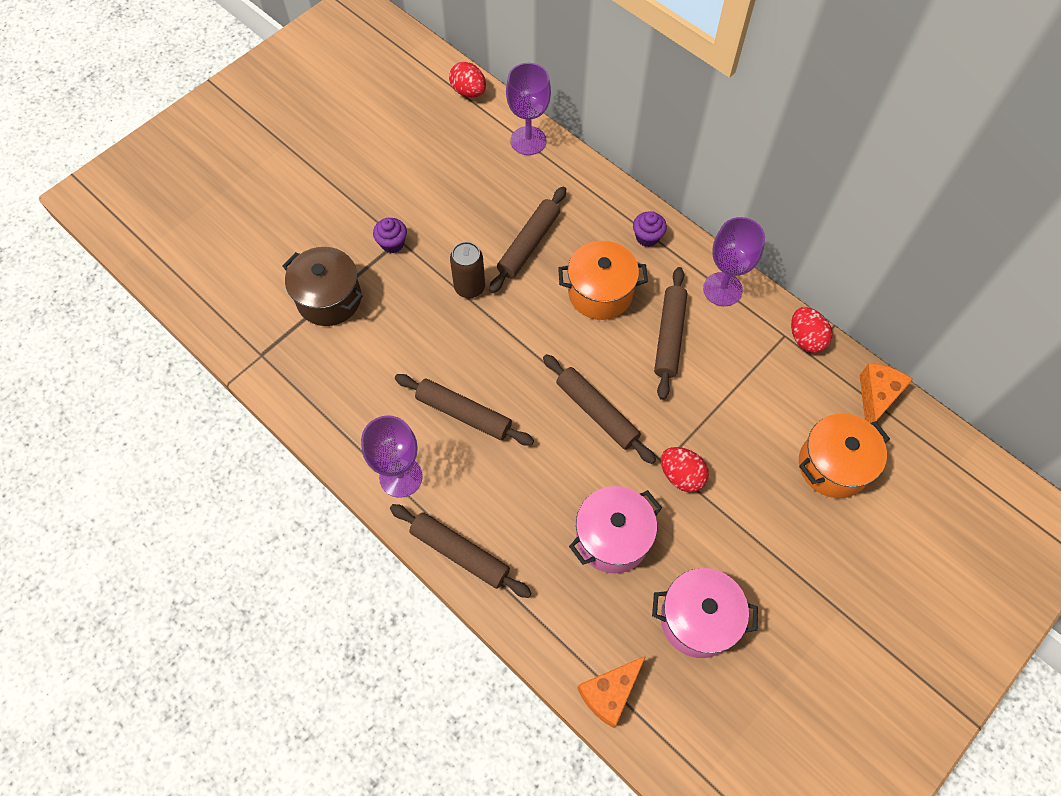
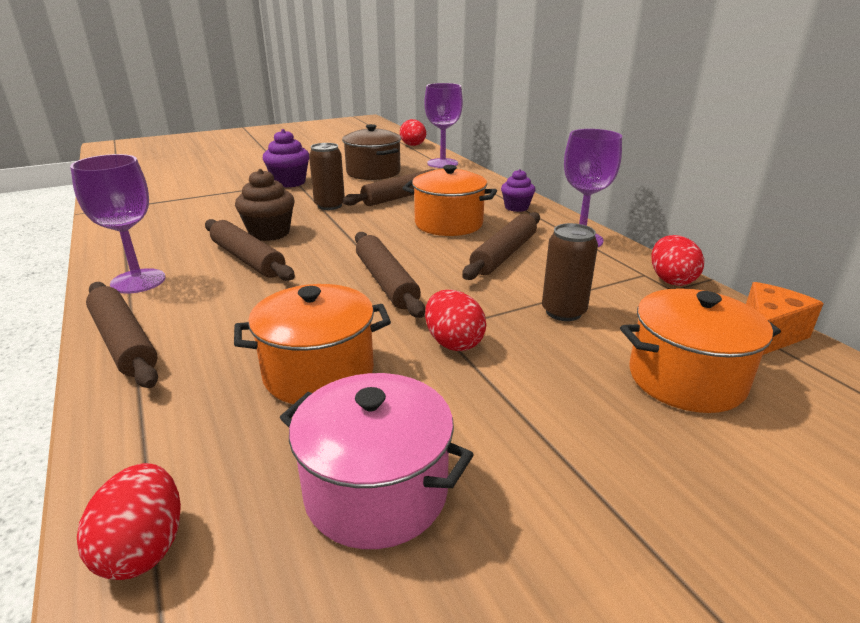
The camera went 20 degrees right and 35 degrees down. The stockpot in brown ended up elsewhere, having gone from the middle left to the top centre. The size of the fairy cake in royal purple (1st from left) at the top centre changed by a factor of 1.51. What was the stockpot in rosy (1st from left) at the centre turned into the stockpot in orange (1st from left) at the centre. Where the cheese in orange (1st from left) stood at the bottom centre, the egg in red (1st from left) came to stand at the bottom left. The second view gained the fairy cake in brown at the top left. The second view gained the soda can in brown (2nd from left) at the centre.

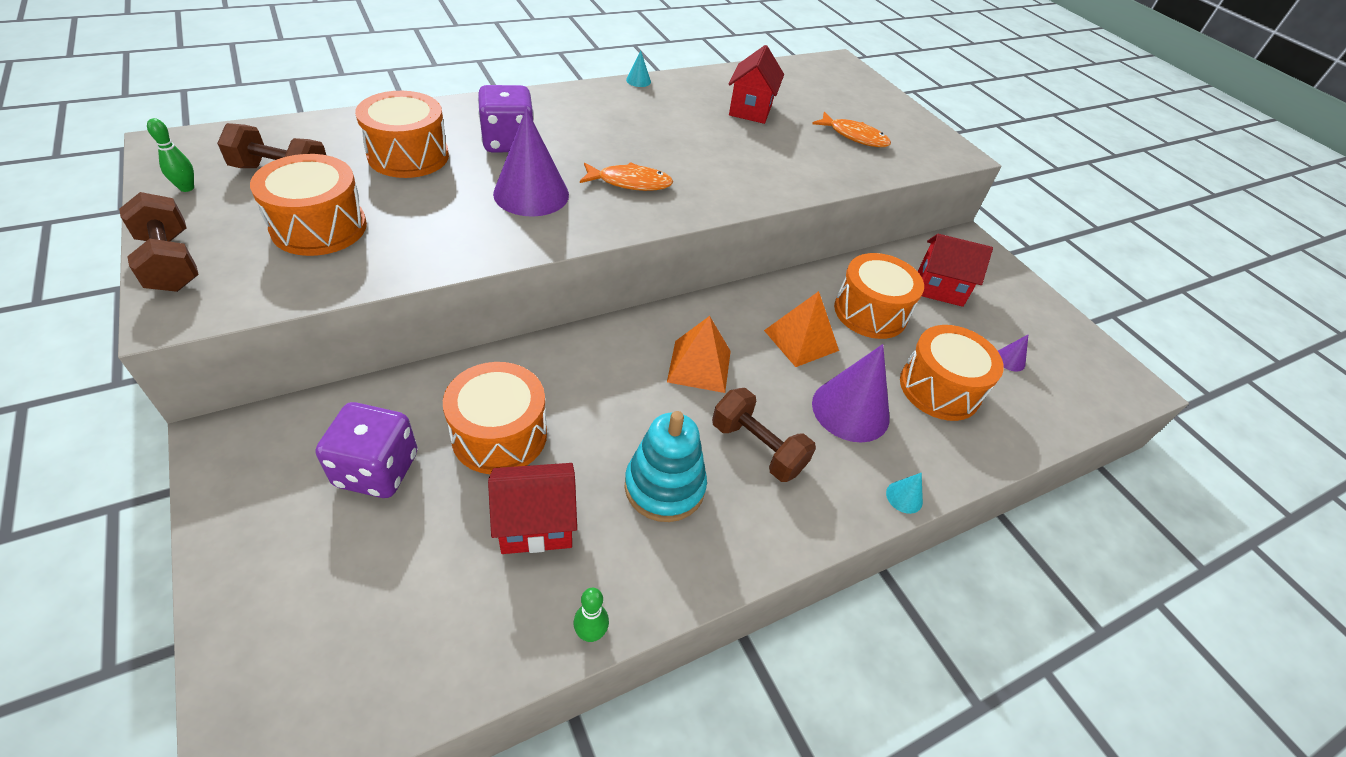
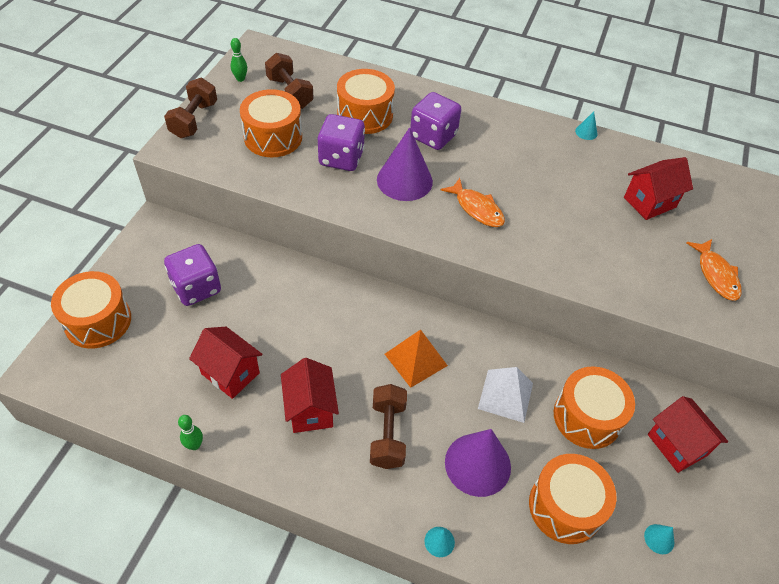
The camera went 50 degrees right and 5 degrees up. The snare drum in orange (3rd from left in the first image) ended up elsewhere, having gone from the centre to the middle left. Where the stacking toy in teal stood at the centre, the house in red (2nd from left) came to stand at the bottom centre. What was the pyramid in orange (2nd from left) at the centre turned into the pyramid in pure white at the bottom centre. What was the cone in royal purple (3rd from left) at the middle right turned into the cone in teal (3rd from left) at the bottom right. The second view gained the game die in royal purple (2nd from left) at the top centre.

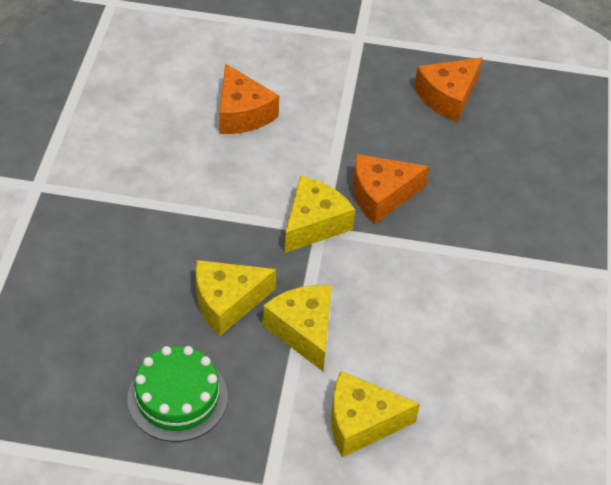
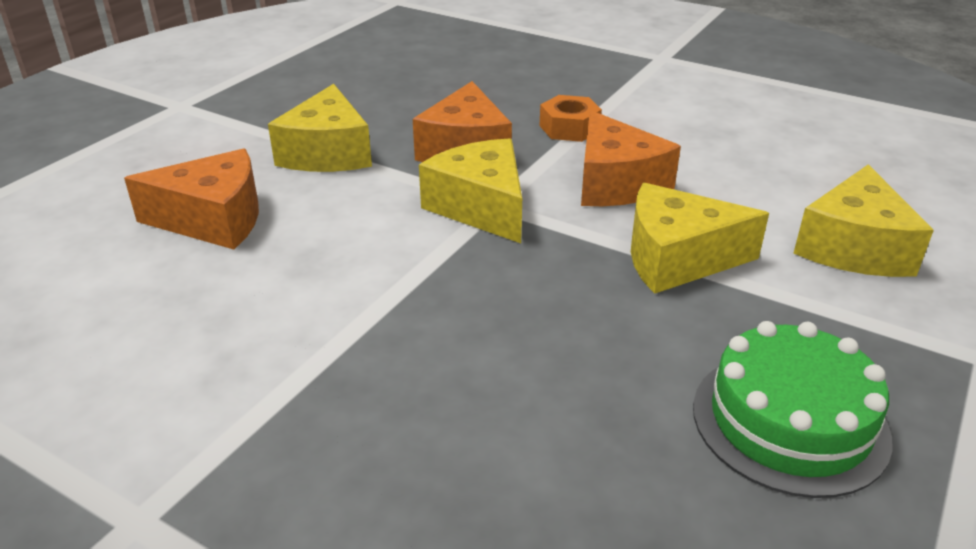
The camera went 65 degrees left and 15 degrees down. The cheese in yellow (1st from left) ended up elsewhere, having gone from the centre to the top left. The cheese in orange (3rd from left) ended up elsewhere, having gone from the top right to the top centre. The second view gained the hexagon nut in orange at the top centre.

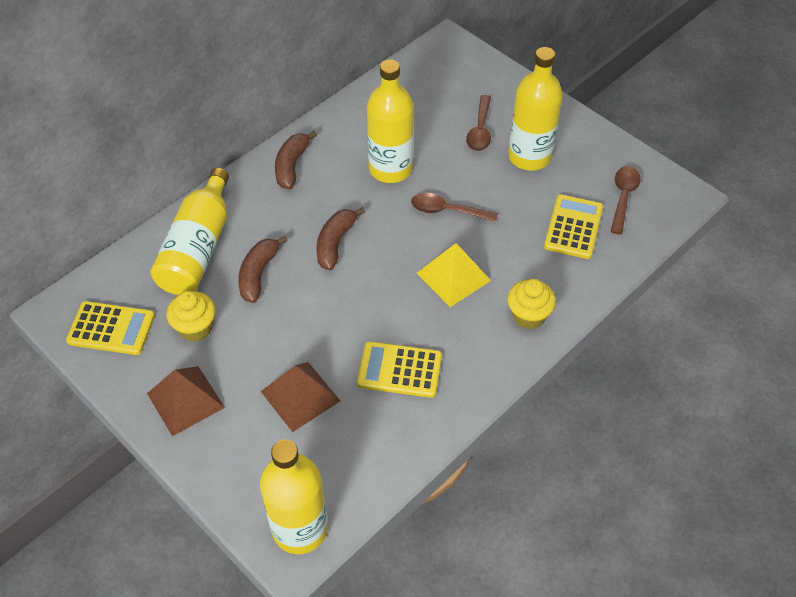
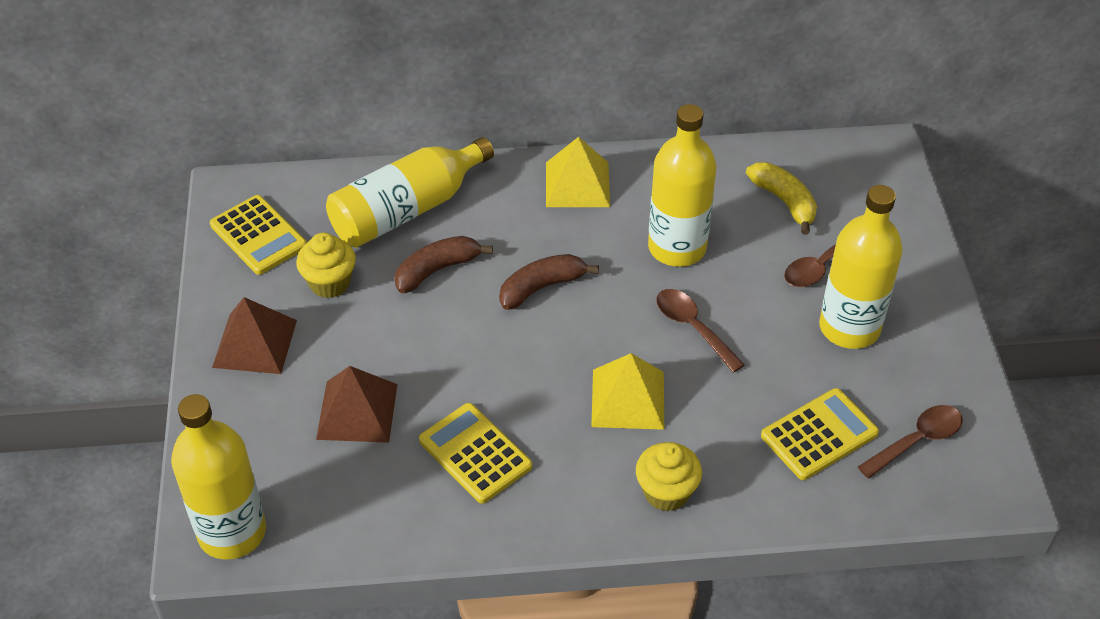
The camera went 40 degrees right and 5 degrees down. Where the toy banana in brown (2nd from left) stood at the top centre, the pyramid in yellow (1st from left) came to stand at the top centre. The second view gained the toy banana in yellow at the top right.

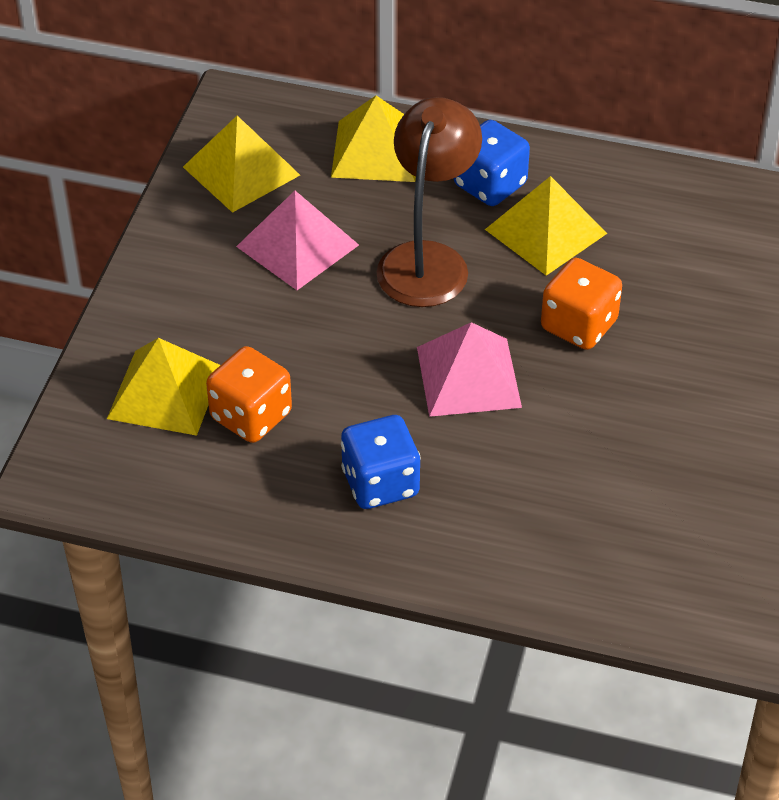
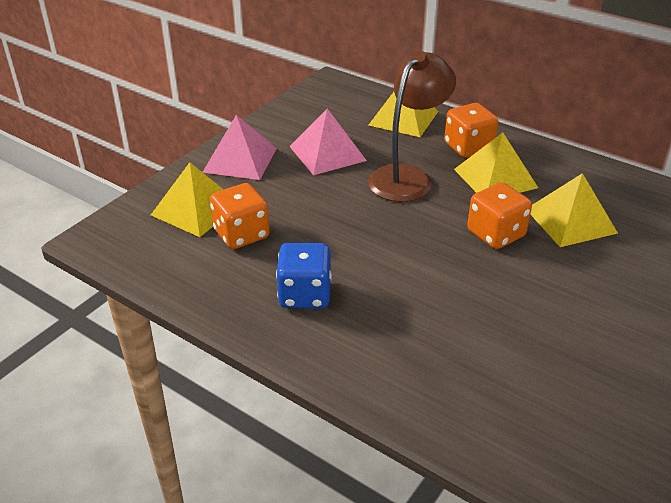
The camera went 20 degrees right and 10 degrees down. The pyramid in yellow (2nd from left in the first image) ended up elsewhere, having gone from the top left to the middle right. The pyramid in rosy (2nd from left in the first image) ended up elsewhere, having gone from the centre to the top centre. What was the game die in blue (2nd from left) at the top centre turned into the game die in orange (2nd from left) at the top right.

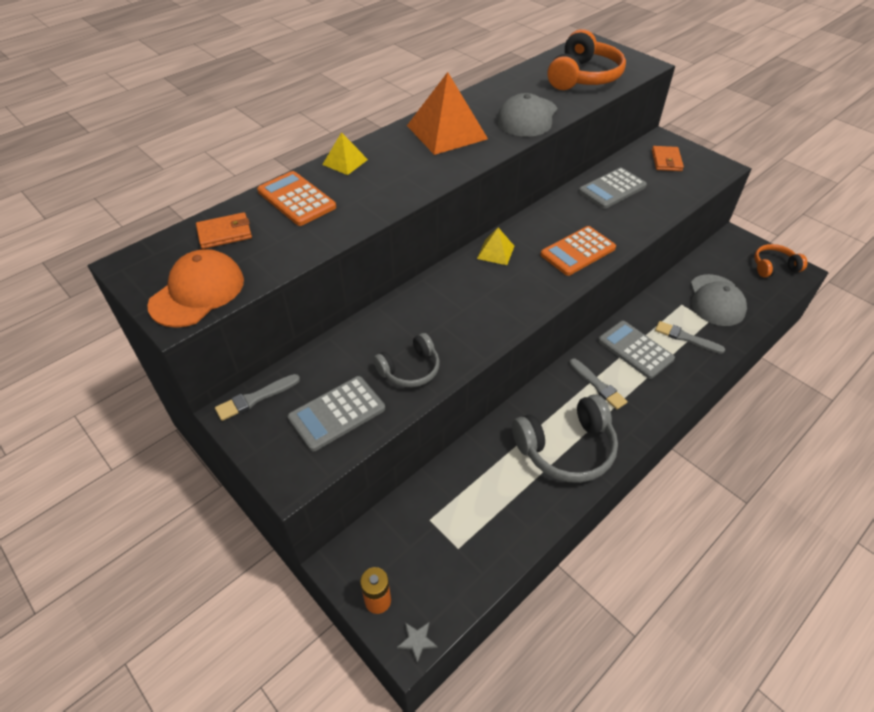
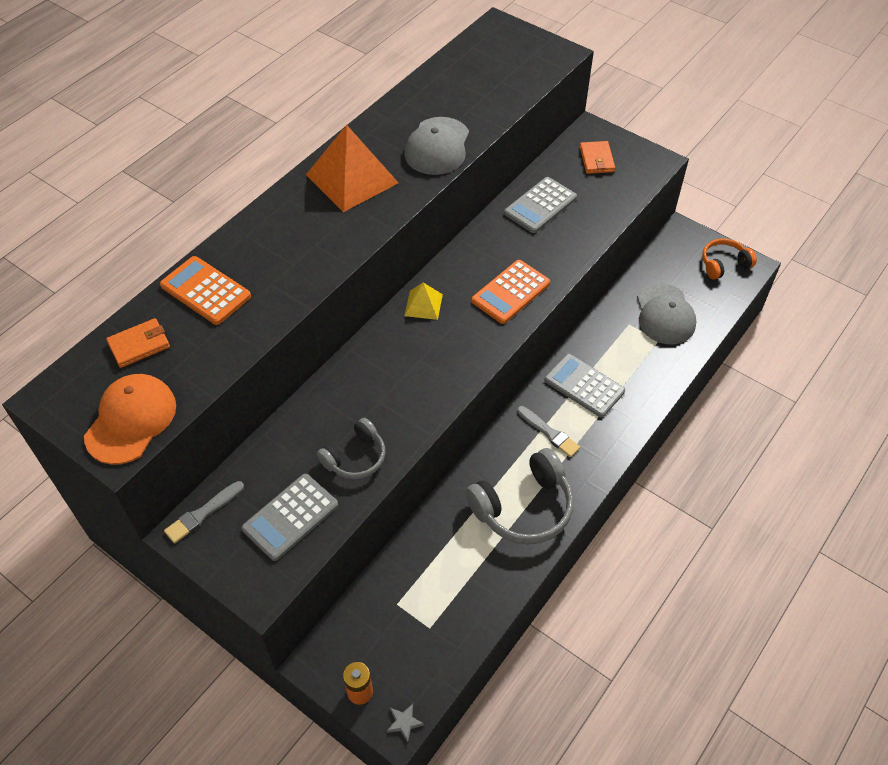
The camera went 10 degrees left and 5 degrees up. The second view lost the pyramid in yellow (1st from left) at the top centre. The second view lost the headphones in orange (1st from left) at the top right. The second view lost the paintbrush in grey (3rd from left) at the middle right.

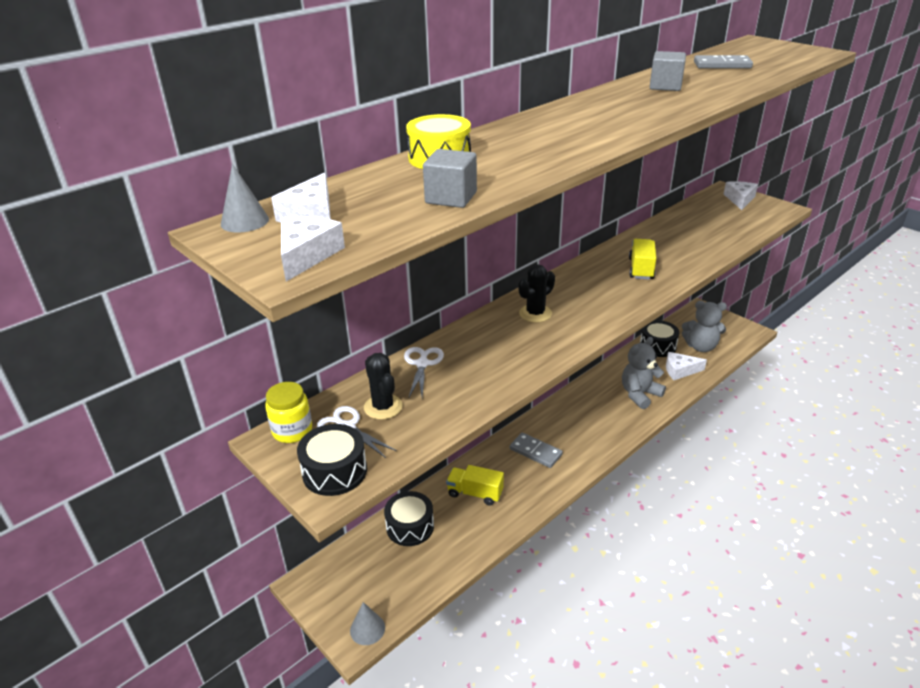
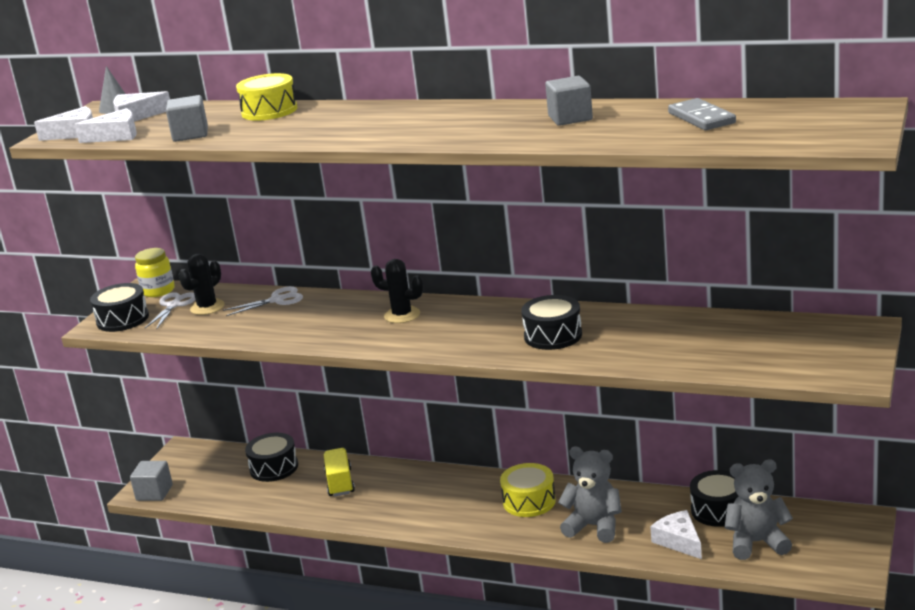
The camera went 65 degrees right and 10 degrees down. Where the cone in grey (2nd from left) stood at the bottom centre, the block in grey (1st from left) came to stand at the bottom left. The second view lost the domino piece in grey (1st from left) at the centre. Where the truck in yellow (2nd from left) stood at the middle right, the snare drum in black (3rd from left) came to stand at the centre. The teddy in grey (2nd from left) at the middle right ended up facing another way, 105 degrees clockwise from before. The cheese in pure white (4th from left in the first image) ended up elsewhere, having gone from the top right to the top left. The second view gained the snare drum in yellow (2nd from left) at the bottom centre.

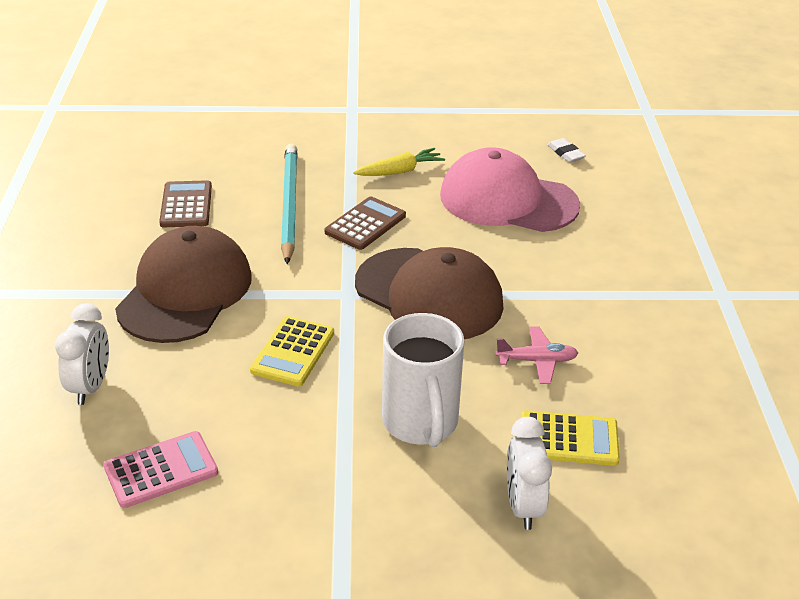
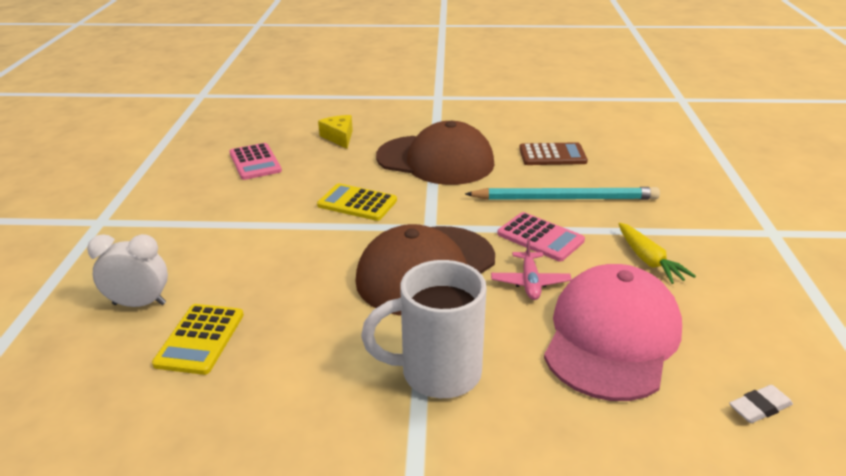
The camera went 95 degrees right and 5 degrees down. Where the alarm clock in pure white (1st from left) stood at the middle left, the cheese in yellow came to stand at the top centre. What was the calculator in brown (2nd from left) at the centre turned into the calculator in rosy (2nd from left) at the centre. The mug in pure white ended up elsewhere, having gone from the centre to the bottom centre. The plane in rosy ended up elsewhere, having gone from the middle right to the centre.

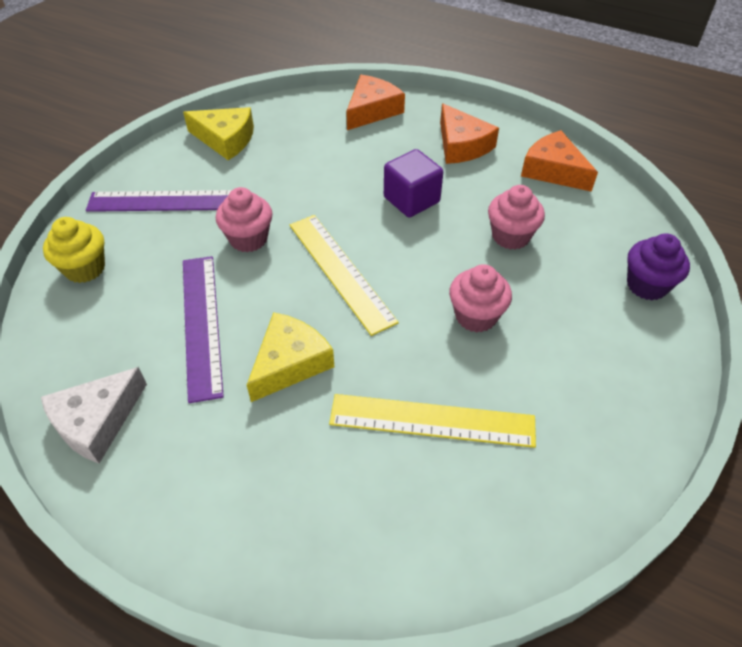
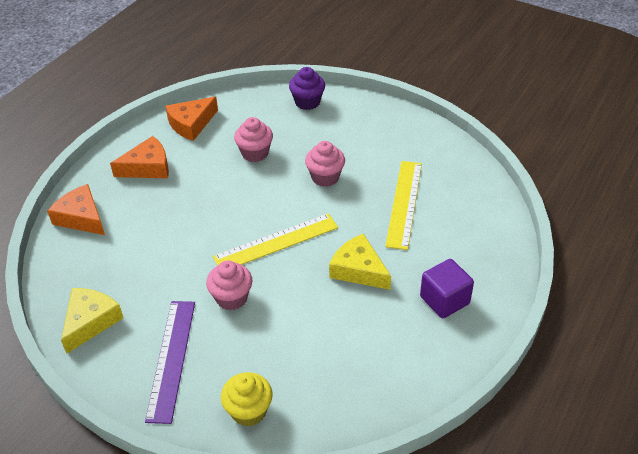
The camera went 85 degrees left and 5 degrees down. The second view lost the cheese in pure white at the middle left. The second view lost the ruler in royal purple (2nd from left) at the middle left. The block in royal purple ended up elsewhere, having gone from the top centre to the middle right.

